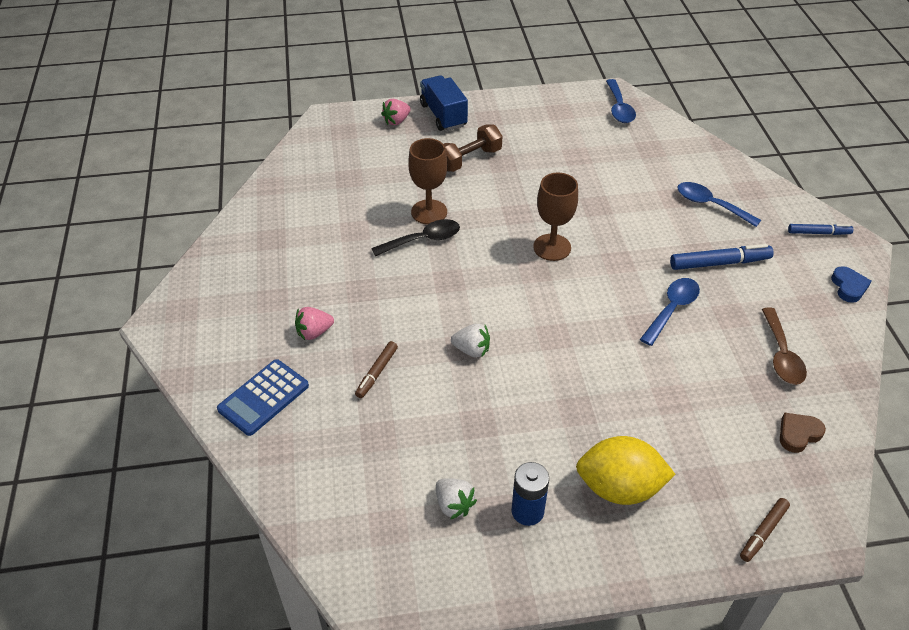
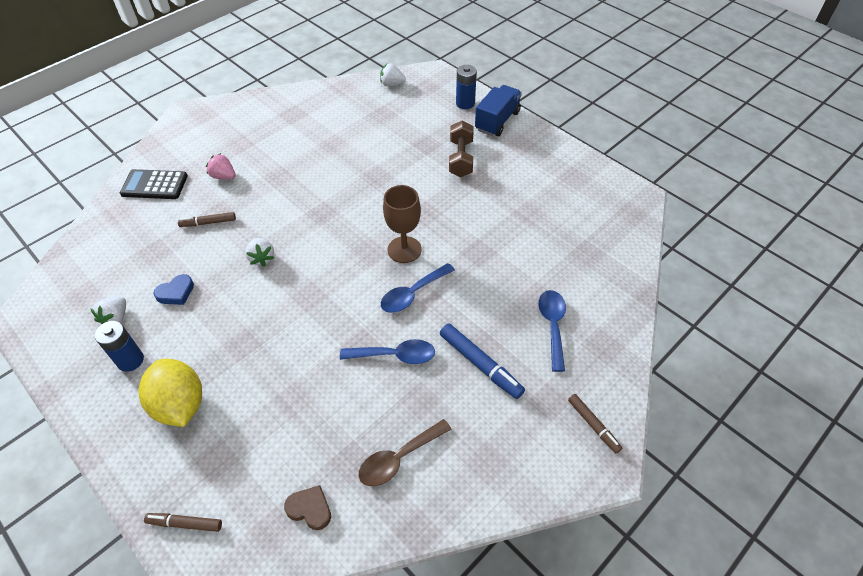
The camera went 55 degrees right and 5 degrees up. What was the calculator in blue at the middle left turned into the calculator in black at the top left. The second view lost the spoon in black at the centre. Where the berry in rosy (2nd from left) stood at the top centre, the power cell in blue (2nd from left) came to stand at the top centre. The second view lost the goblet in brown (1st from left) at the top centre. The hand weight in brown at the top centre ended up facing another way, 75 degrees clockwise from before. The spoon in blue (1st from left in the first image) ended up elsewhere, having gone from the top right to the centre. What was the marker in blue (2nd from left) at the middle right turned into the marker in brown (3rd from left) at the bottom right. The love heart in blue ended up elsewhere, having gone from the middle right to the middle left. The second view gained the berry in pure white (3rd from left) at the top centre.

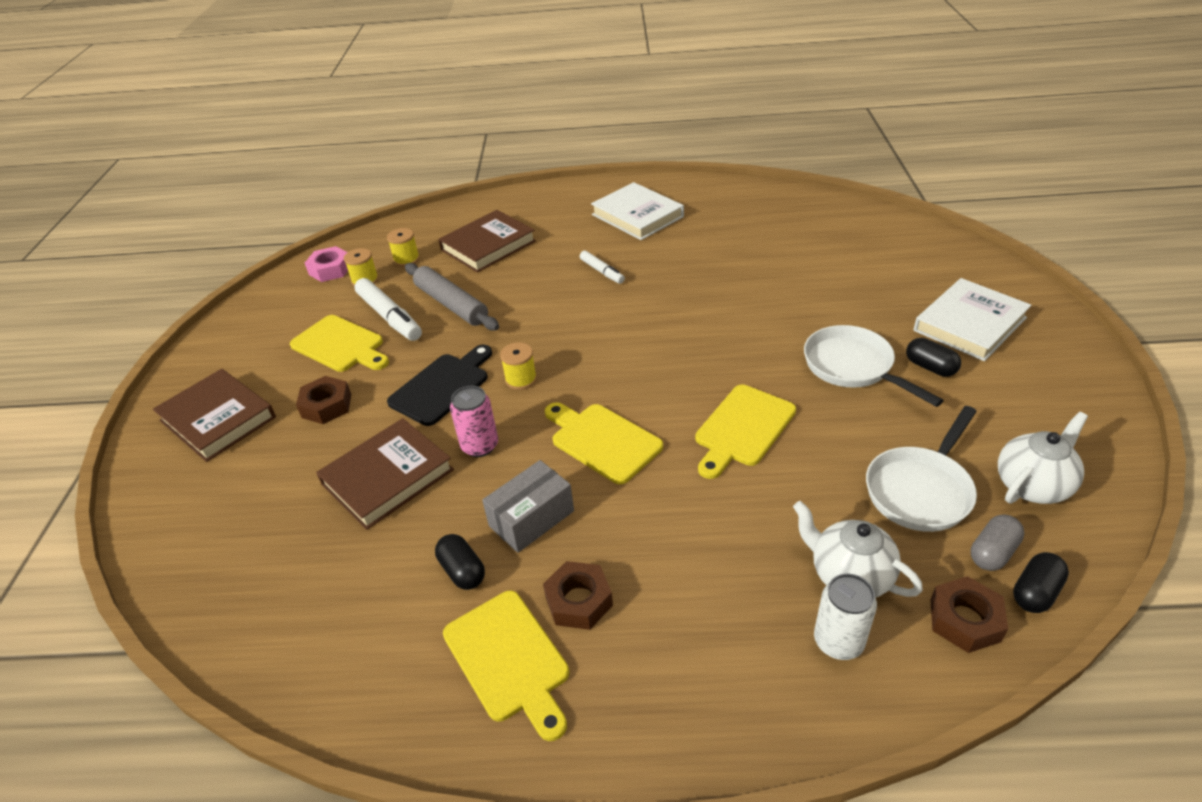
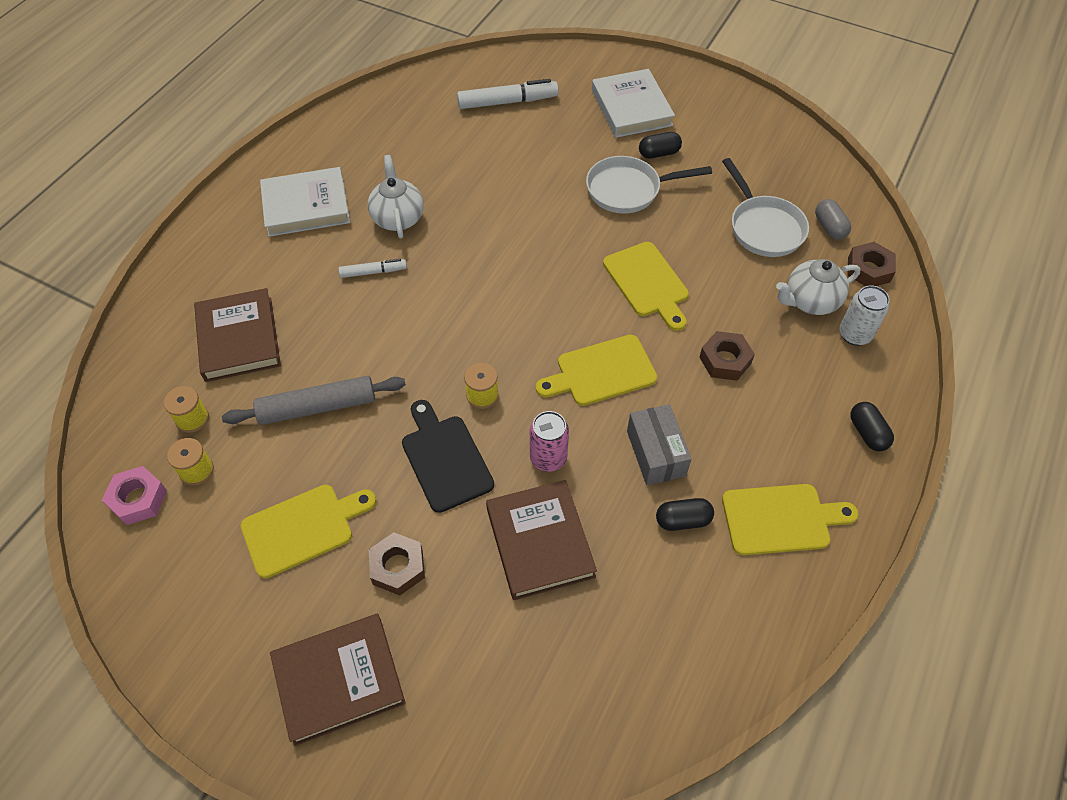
The camera went 65 degrees left and 15 degrees up. The marker in pure white (1st from left in the first image) ended up elsewhere, having gone from the middle left to the top centre. The hexagon nut in brown (2nd from left) ended up elsewhere, having gone from the bottom centre to the middle right. The china teapot in pure white (2nd from left in the first image) ended up elsewhere, having gone from the middle right to the top centre. The pill shape in black (3rd from left) ended up elsewhere, having gone from the bottom right to the middle right.

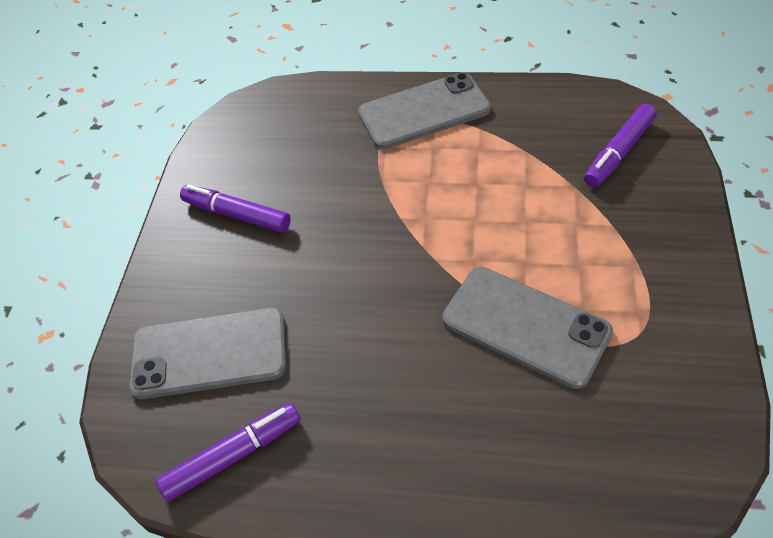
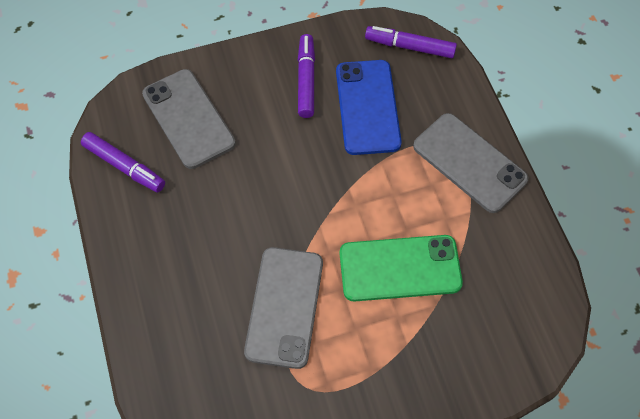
The camera went 60 degrees right and 10 degrees up. The marker in royal purple (3rd from left) ended up elsewhere, having gone from the top right to the top centre. The second view gained the phone in blue at the top centre. The second view gained the phone in green at the centre.

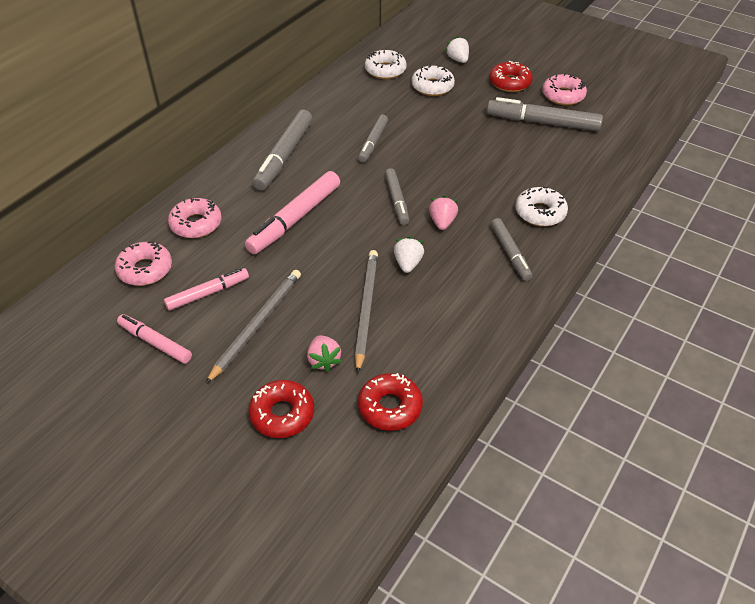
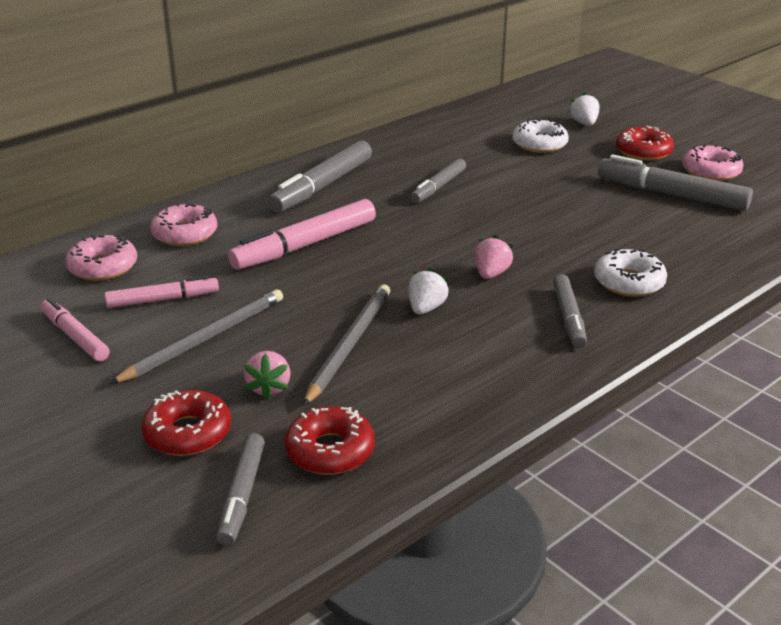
The camera went 15 degrees right and 15 degrees down. The second view lost the glazed donut in pure white (1st from left) at the top centre. The marker in grey (3rd from left in the first image) ended up elsewhere, having gone from the top centre to the bottom left.

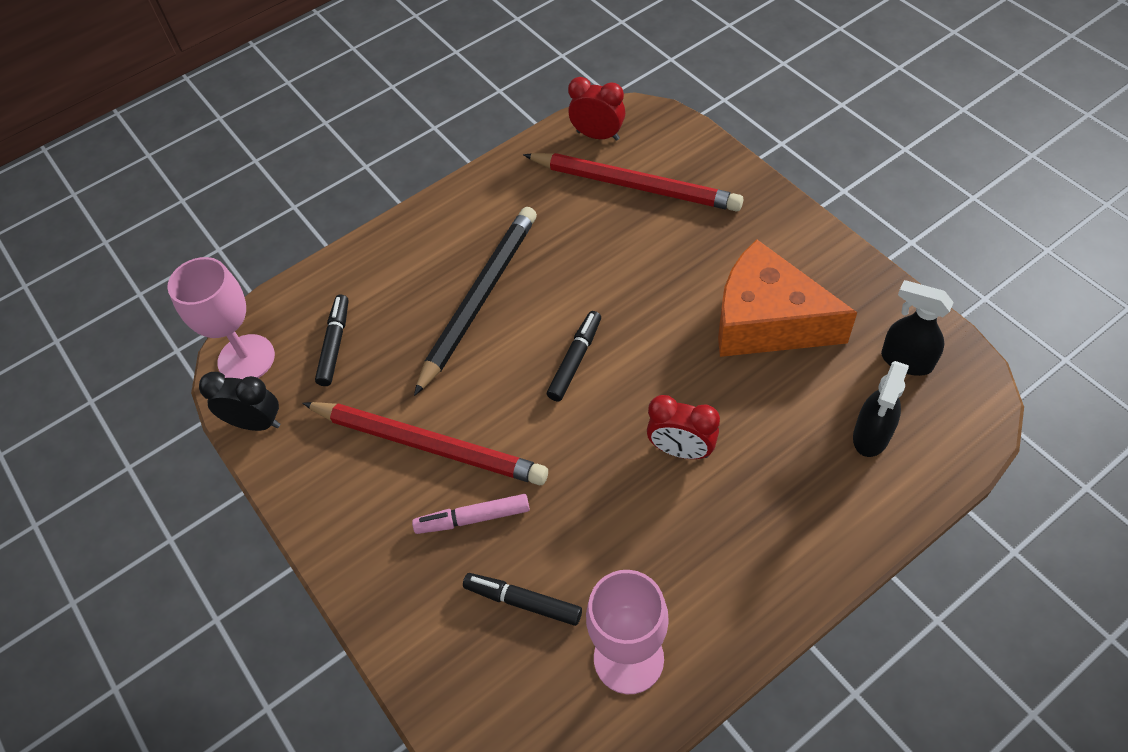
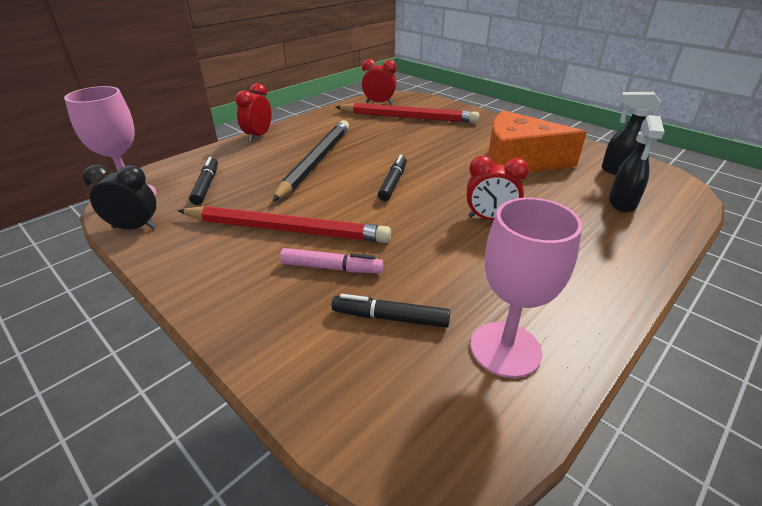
The camera went 15 degrees left and 20 degrees down. The marker in rosy at the bottom centre ended up facing another way, 150 degrees counterclockwise from before. The second view gained the alarm clock in red (1st from left) at the top left.

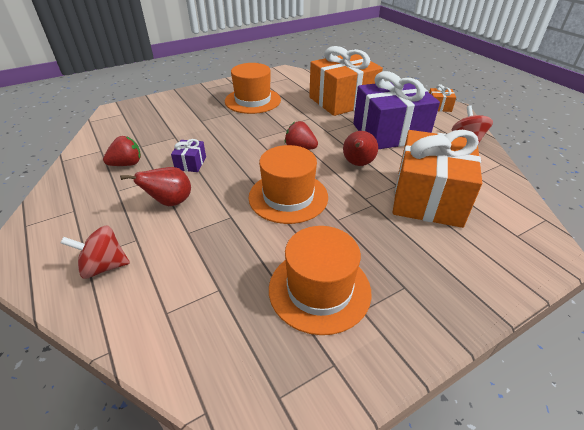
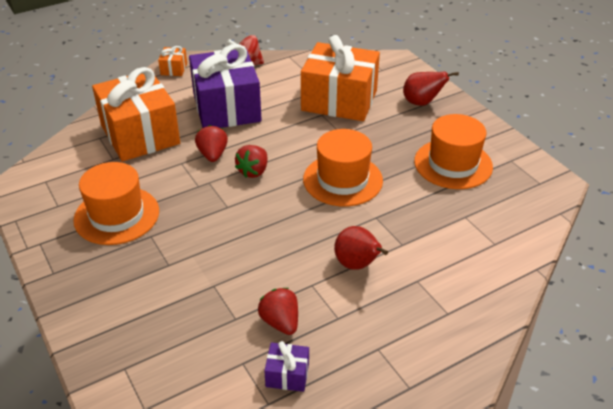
The camera went 90 degrees left and 0 degrees up. The second view lost the toy top in red (1st from left) at the middle left. The present in royal purple (1st from left in the first image) ended up elsewhere, having gone from the middle left to the bottom centre. The pear in red (2nd from left) ended up elsewhere, having gone from the centre to the top right. The second view gained the berry in red (1st from left) at the centre.

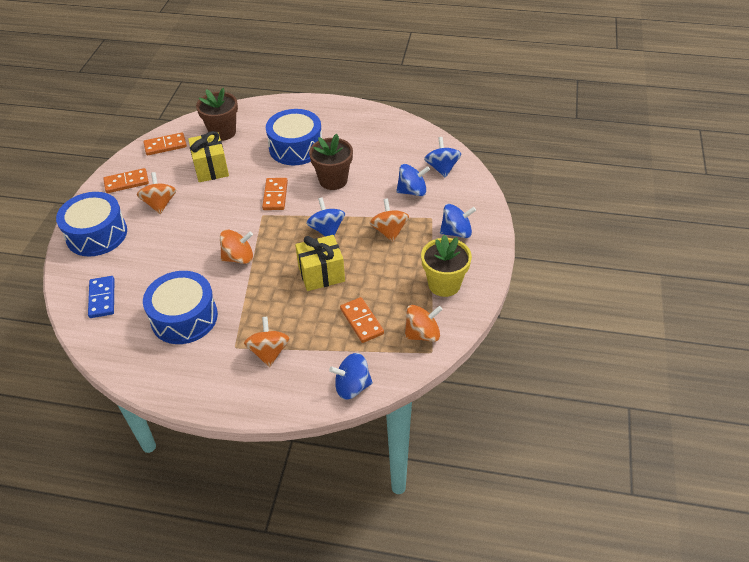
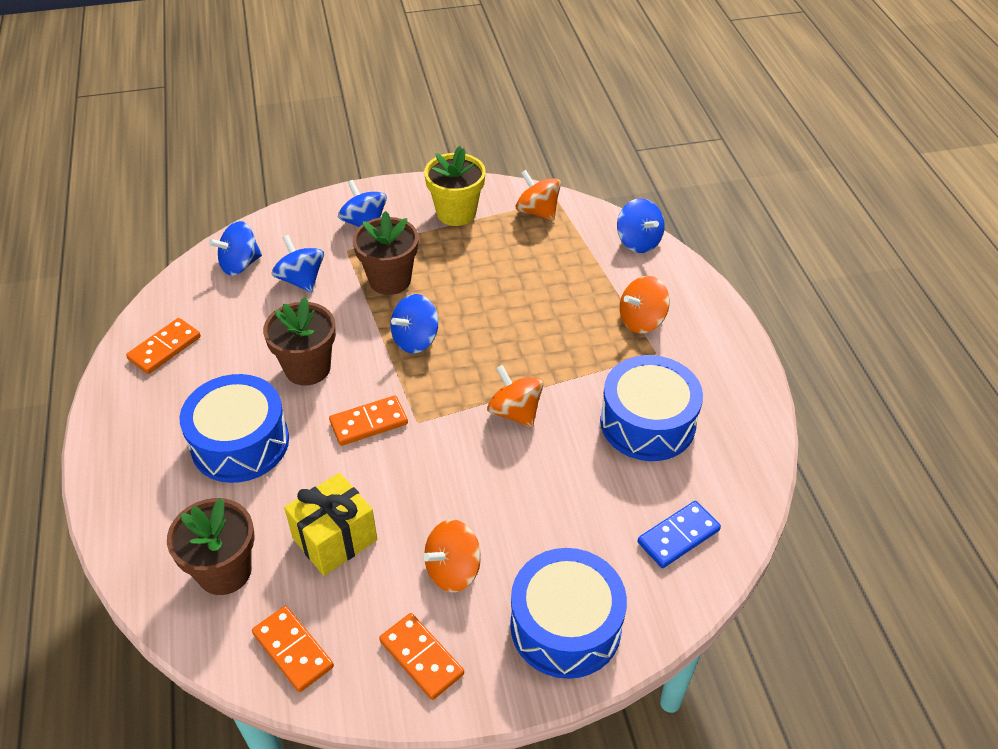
The camera went 115 degrees left and 0 degrees up. The second view lost the present in yellow (2nd from left) at the centre. The domino piece in orange (4th from left in the first image) ended up elsewhere, having gone from the centre to the middle left. Where the toy top in orange (4th from left) stood at the centre, the potted plant in brown (3rd from left) came to stand at the centre.

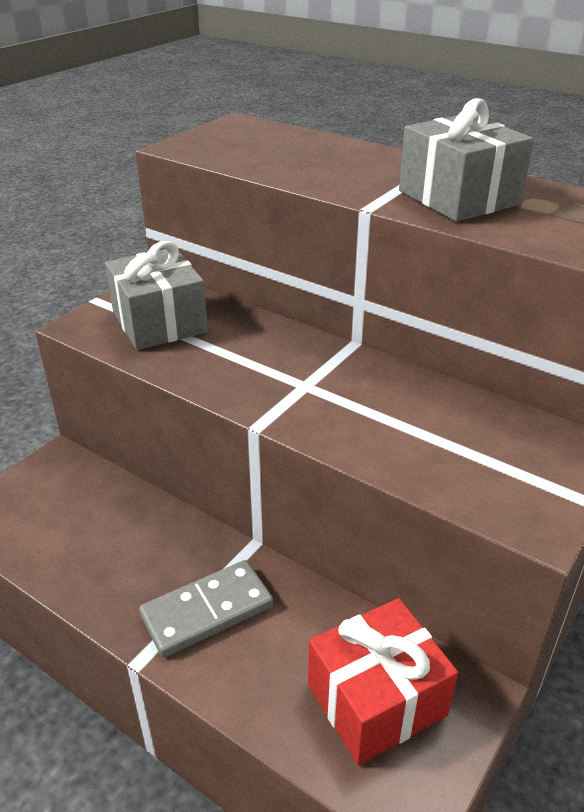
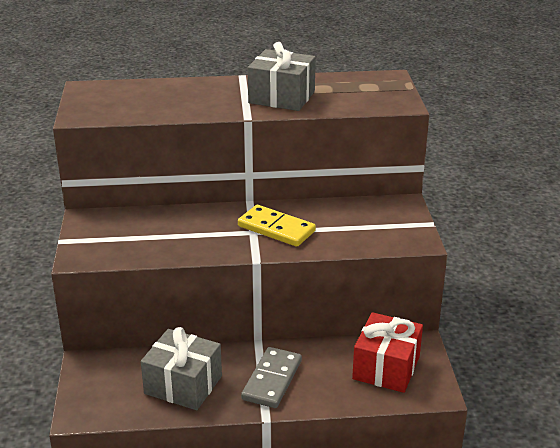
The camera went 40 degrees left and 5 degrees down. The present in grey (1st from left) ended up elsewhere, having gone from the middle left to the bottom left. The second view gained the domino piece in yellow at the centre.

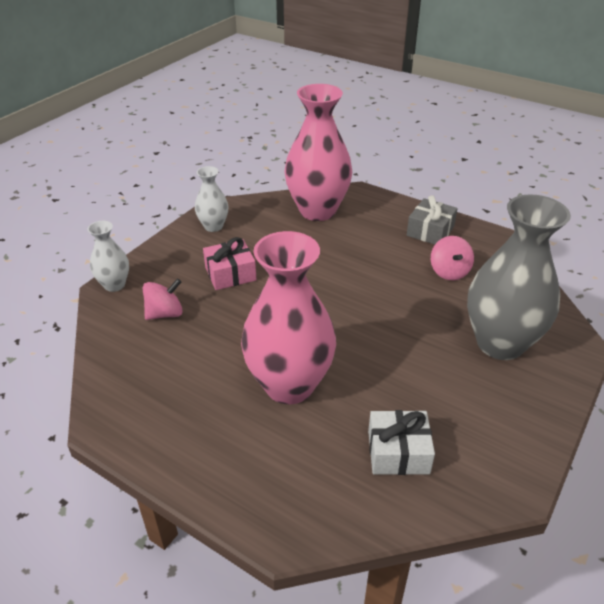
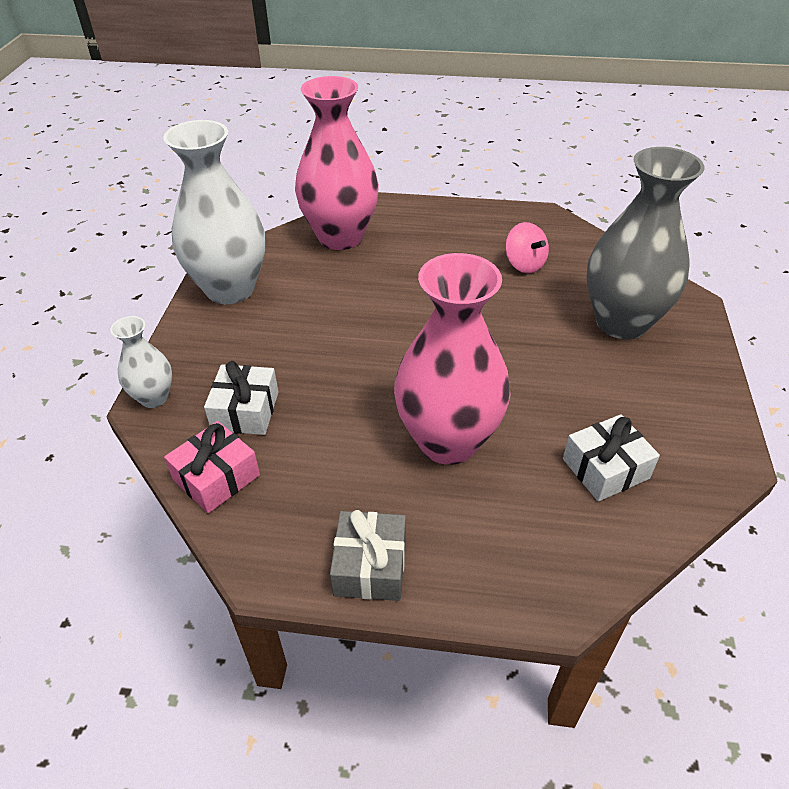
The camera went 25 degrees left and 5 degrees up. Where the toy top in rosy (1st from left) stood at the middle left, the present in pure white (1st from left) came to stand at the middle left. The size of the tall vase in pure white (2nd from left) at the top centre changed by a factor of 2.03. The present in rosy ended up elsewhere, having gone from the centre to the middle left. The present in grey ended up elsewhere, having gone from the middle right to the bottom centre.

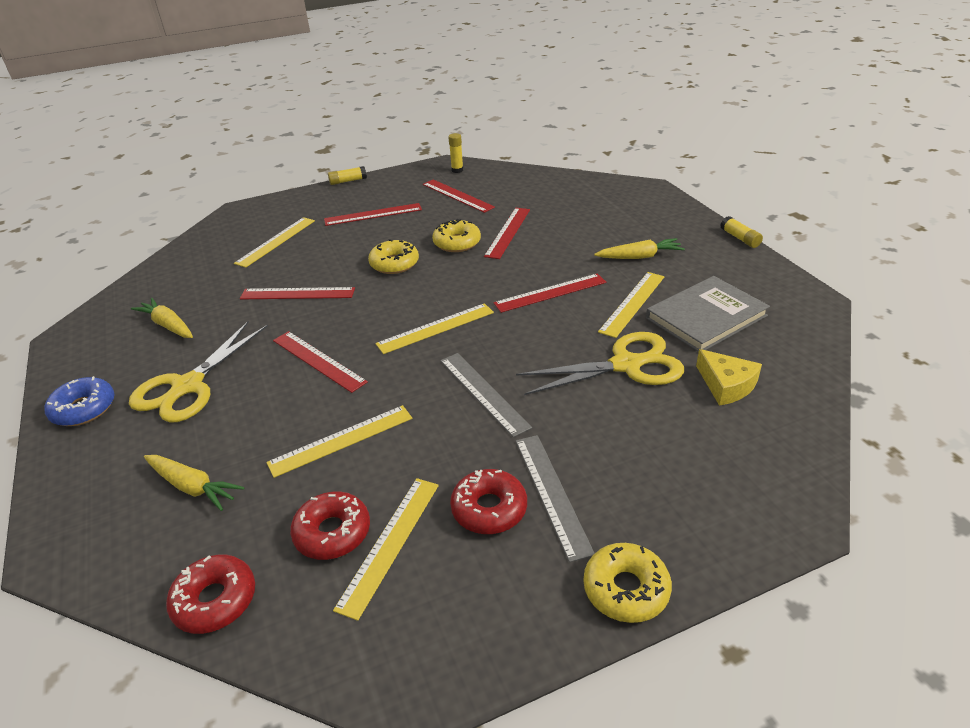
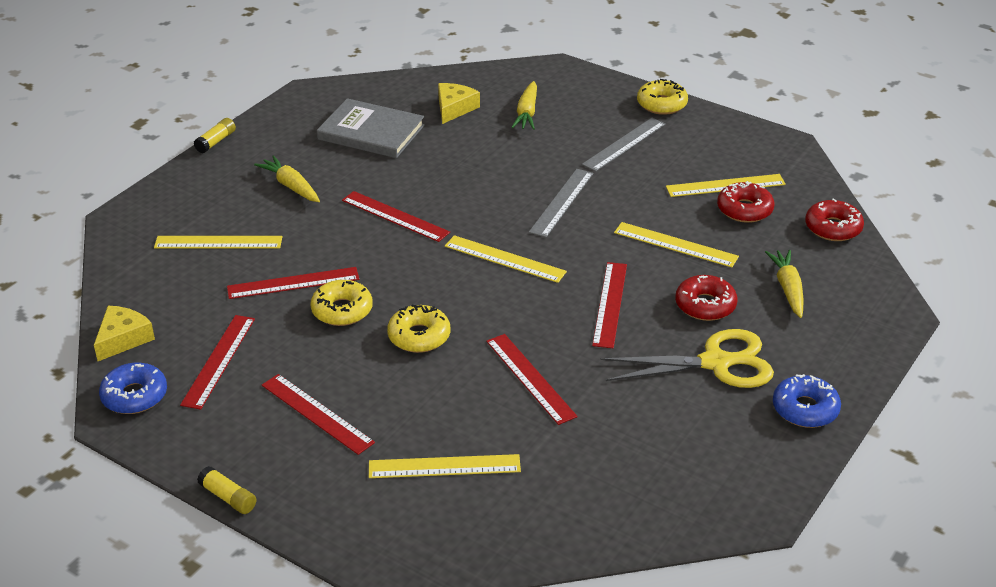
The camera went 125 degrees left and 0 degrees up. The toy carrot in yellow (1st from left in the first image) ended up elsewhere, having gone from the middle left to the top centre. Where the glue in yellow (2nd from left) stood at the top centre, the glazed donut in blue (1st from left) came to stand at the middle left. The glazed donut in red (3rd from left in the first image) ended up elsewhere, having gone from the bottom centre to the middle right. The second view lost the shears in yellow (2nd from left) at the centre. The ruler in yellow (5th from left in the first image) ended up elsewhere, having gone from the centre to the middle left. The second view gained the cheese in yellow (1st from left) at the middle left.

